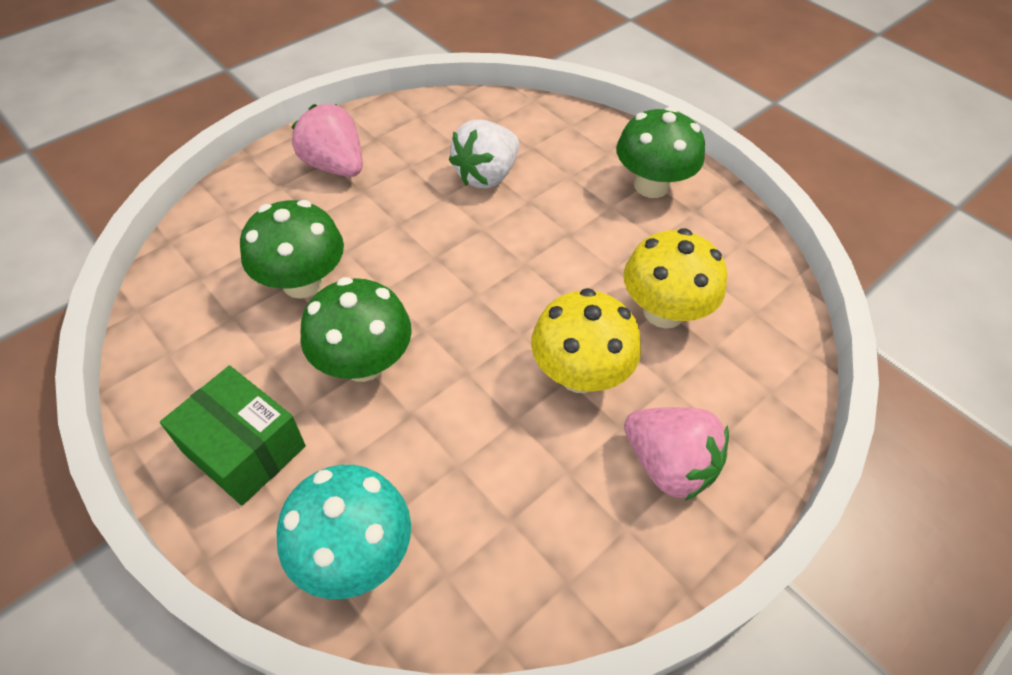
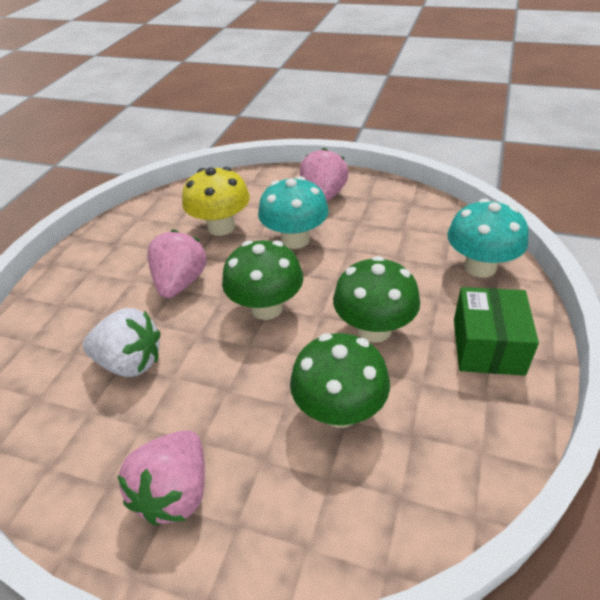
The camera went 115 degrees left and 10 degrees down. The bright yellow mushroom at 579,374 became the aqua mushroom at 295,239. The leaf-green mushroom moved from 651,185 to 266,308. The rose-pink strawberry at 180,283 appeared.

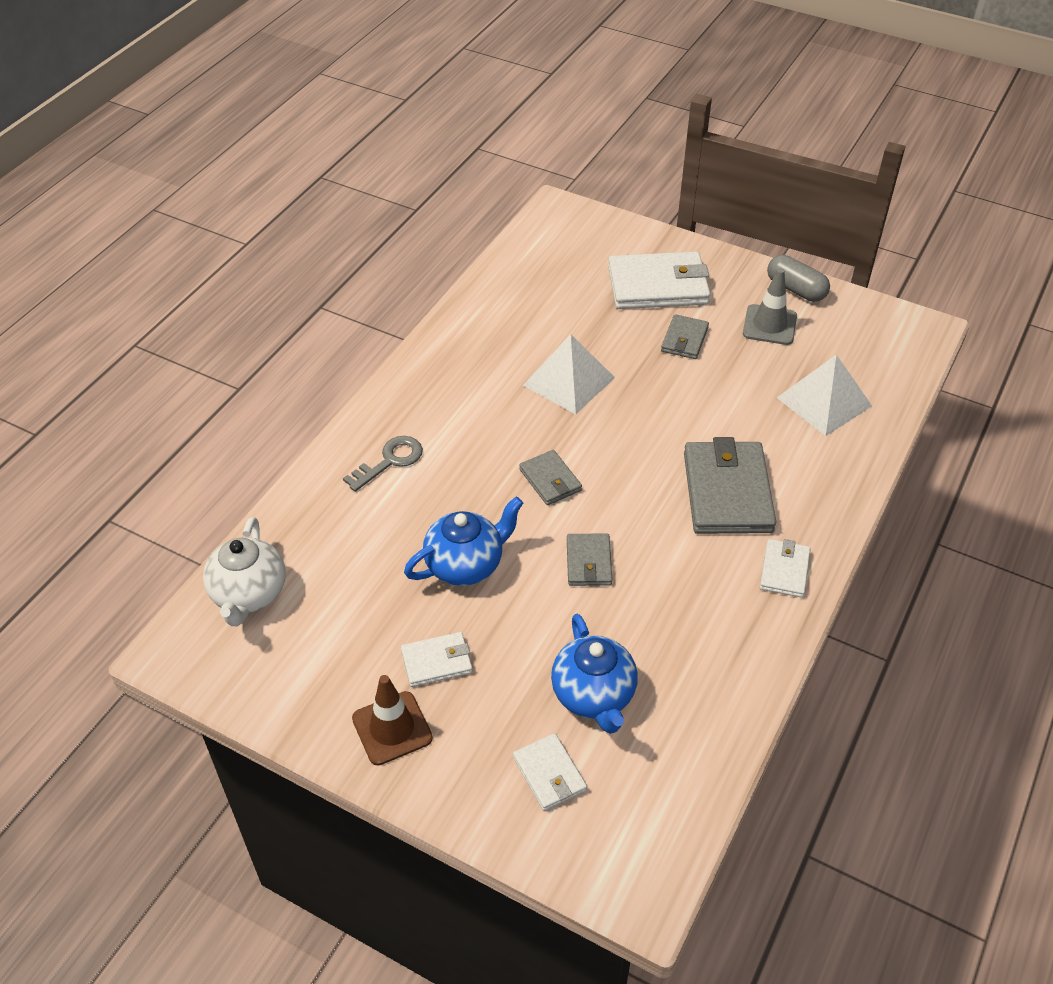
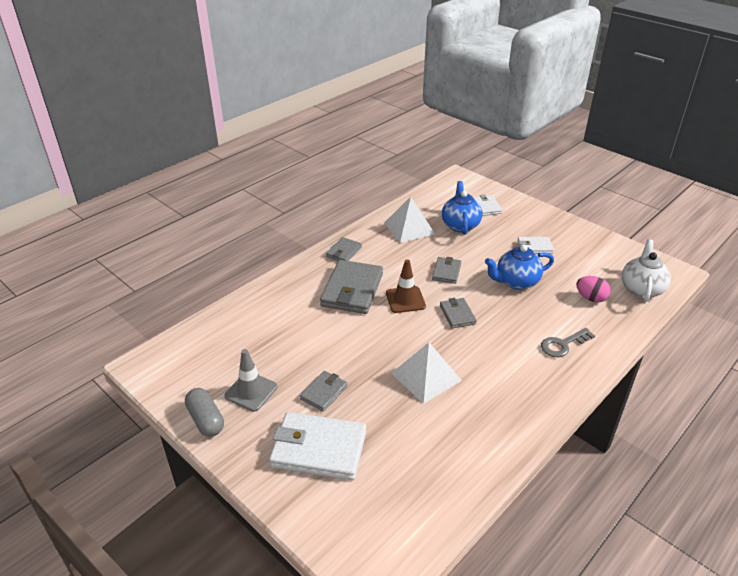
The camera went 165 degrees left and 10 degrees down. The dark brown traffic cone moved from 392,728 to 405,300. The white card wallet at 784,570 became the grey card wallet at 344,252. The white pyramid moved from 824,401 to 409,228. The rose-pink egg shape at 590,298 appeared.

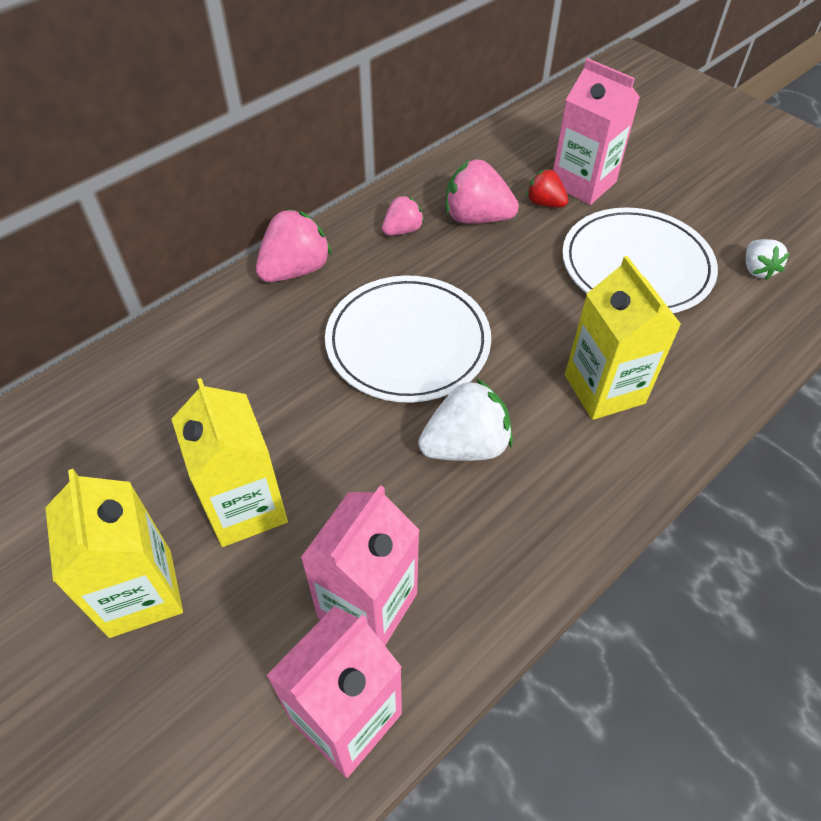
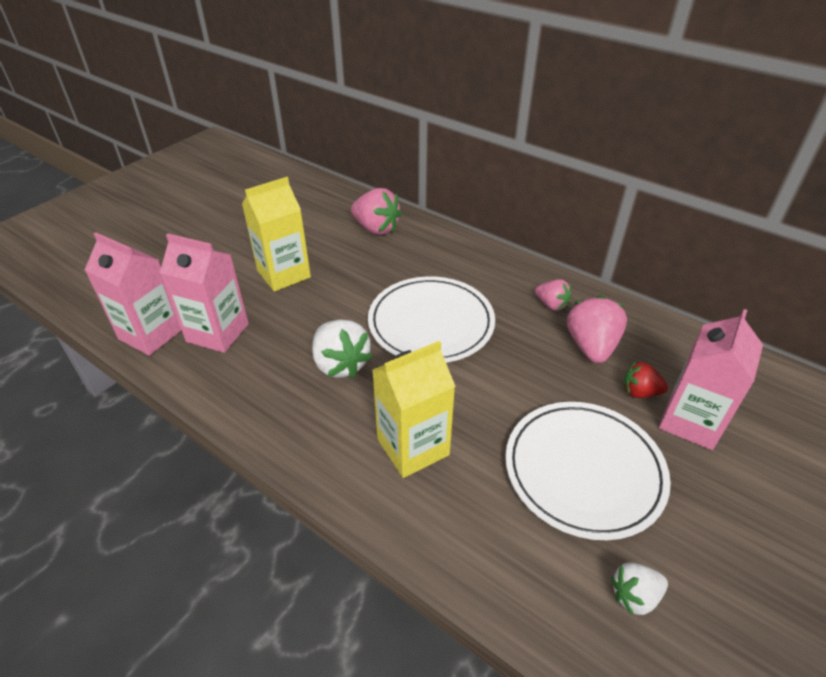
The camera went 80 degrees right and 10 degrees down. The bright yellow milk carton at 140,592 disappeared. The rose-pink strawberry moved from 295,270 to 376,229. The crimson strawberry at 544,203 turned 105 degrees counterclockwise.

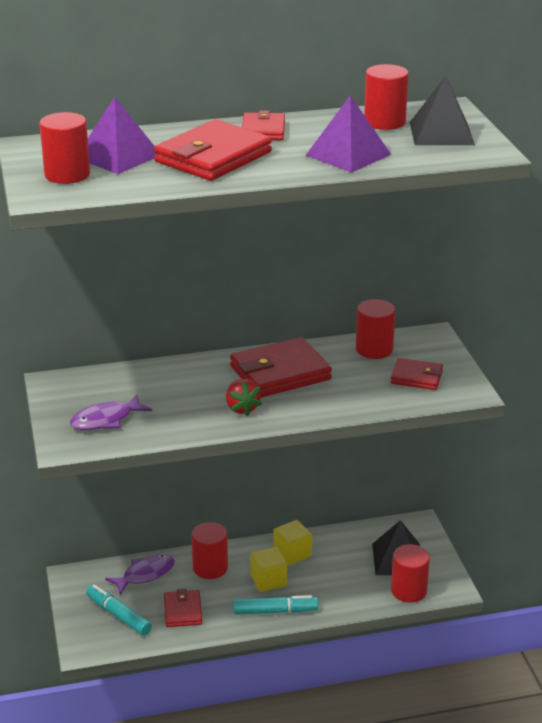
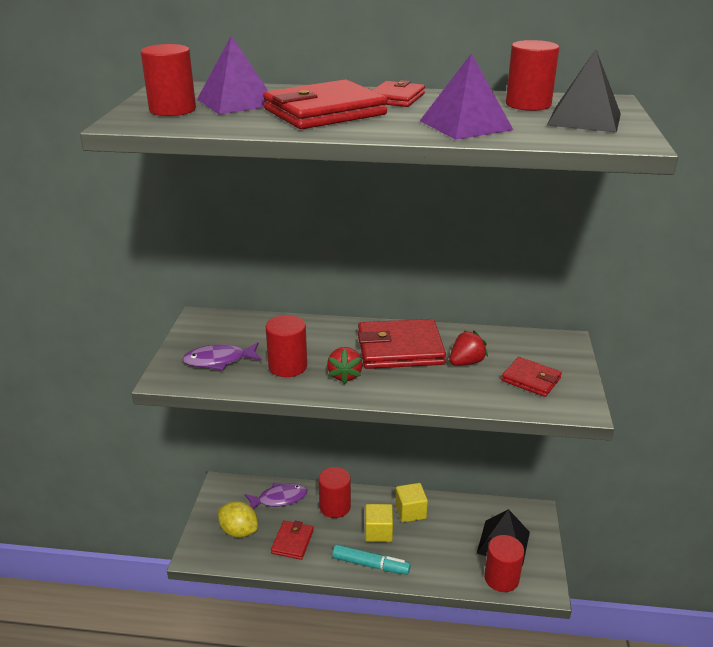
The camera went 20 degrees right and 0 degrees up. The aqua felt pen at 118,615 was replaced by the bright yellow citrus fruit at 239,531. The crimson cylinder shape moved from 374,349 to 288,366. The crimson strawberry at 466,362 appeared.

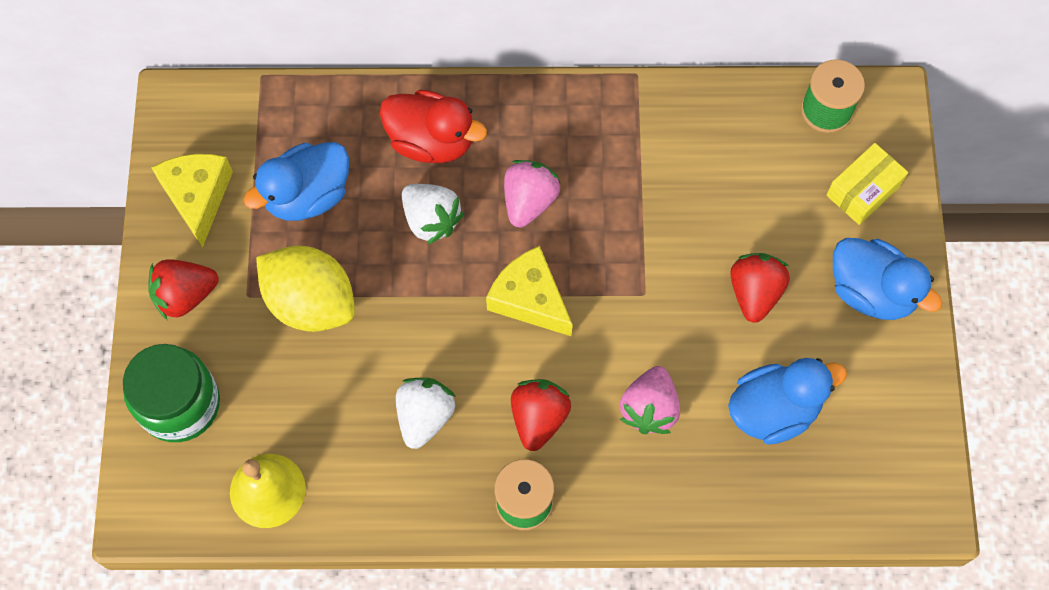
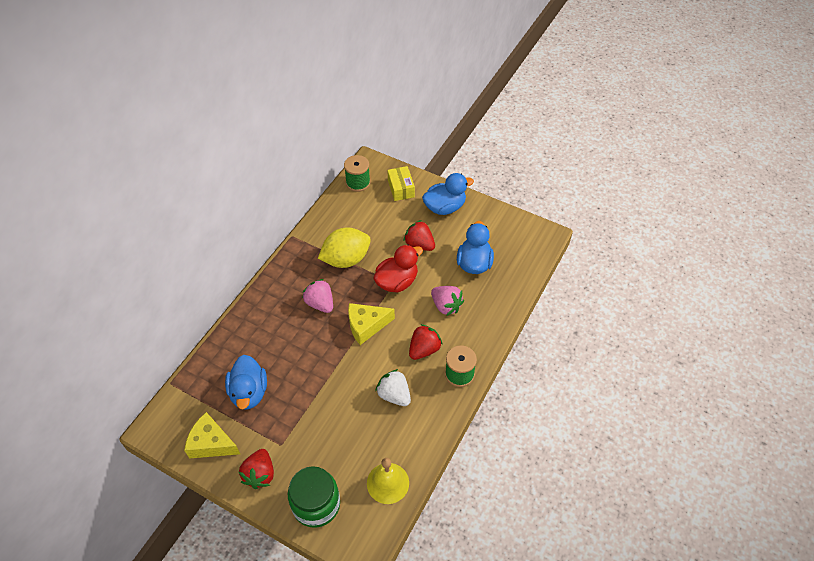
The camera went 60 degrees left and 15 degrees down. The bright yellow citrus fruit moved from 311,302 to 346,259. The crimson rubber duck moved from 431,141 to 397,282. The white strawberry at 431,220 disappeared. The crimson strawberry at 538,418 turned 90 degrees clockwise.

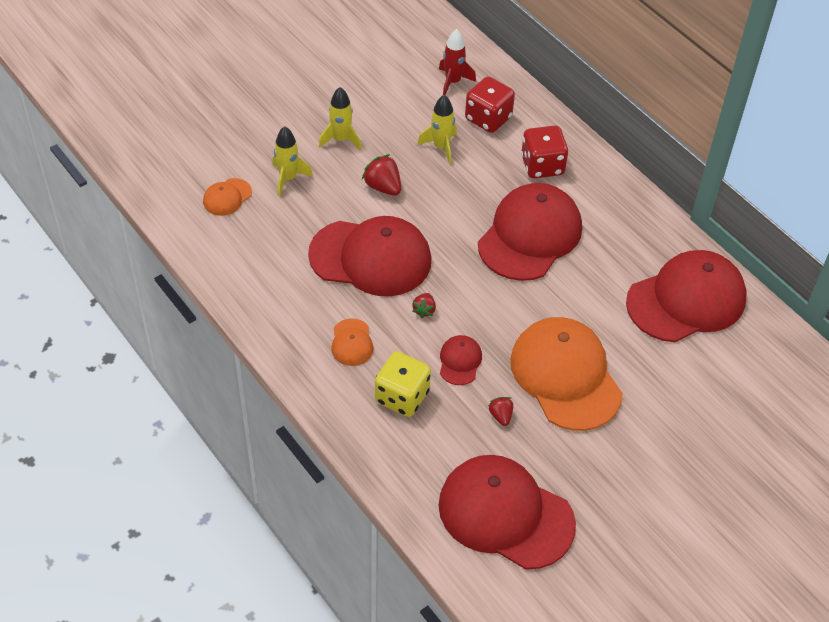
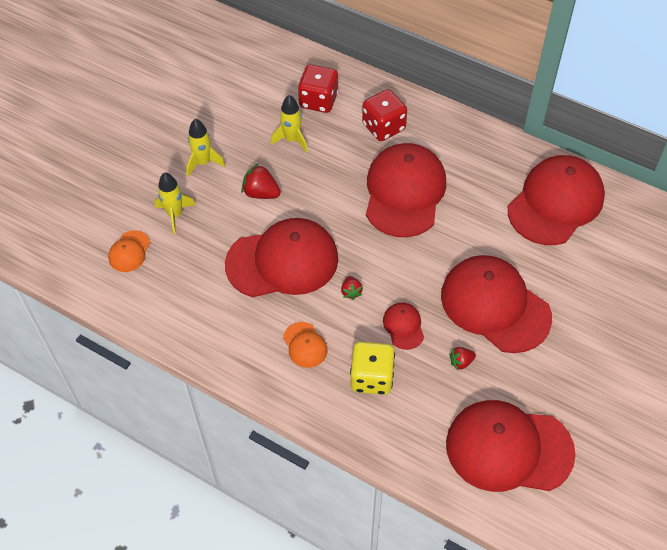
The camera went 20 degrees left and 5 degrees up. The crimson spaceship at 453,82 disappeared. The crimson strawberry at 501,416 turned 75 degrees counterclockwise. The orange baseball cap at 565,376 became the crimson baseball cap at 495,306.

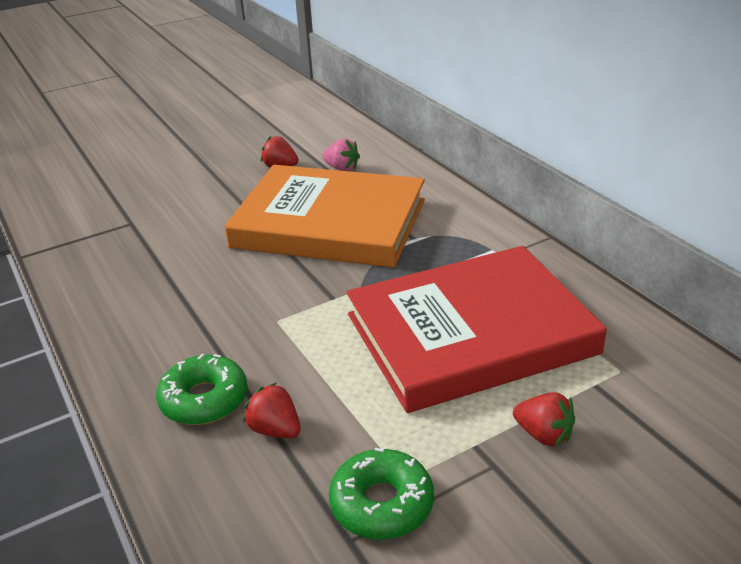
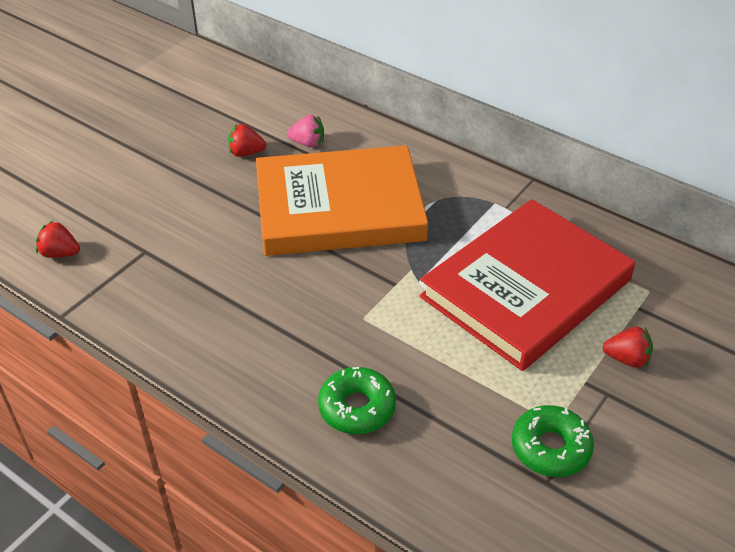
The camera went 25 degrees left and 10 degrees up. The crimson strawberry moved from 275,429 to 60,253.

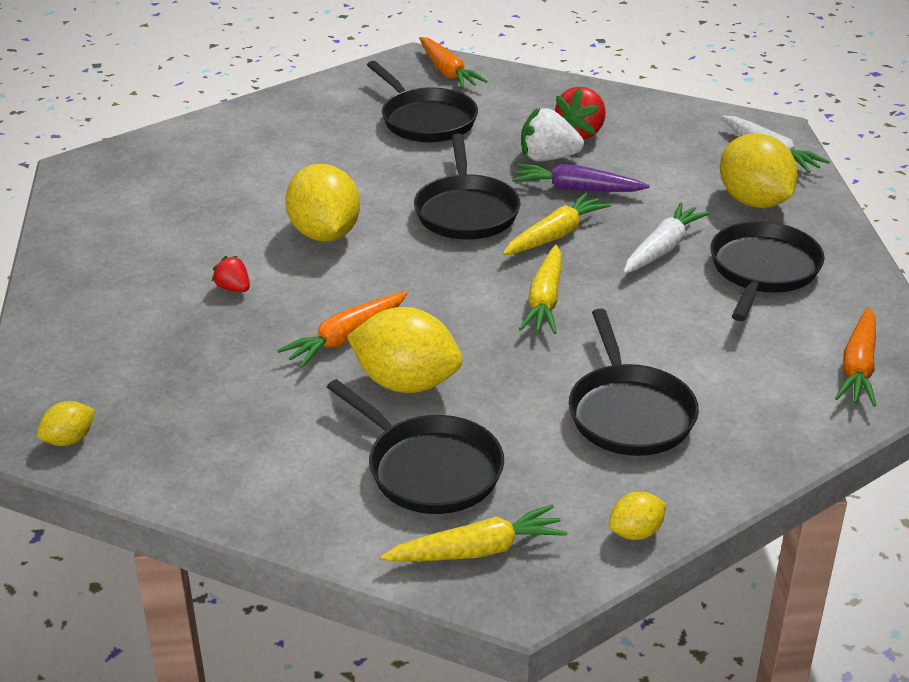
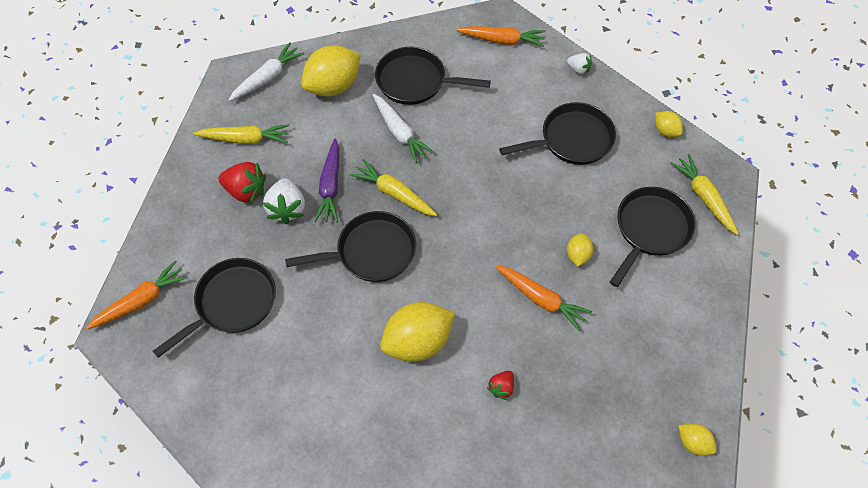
The camera went 100 degrees left and 25 degrees up. The bright yellow citrus fruit at 406,383 changed to 0.49 times the size. The bright yellow toy carrot moved from 545,300 to 245,139. The white toy carrot at 662,248 turned 150 degrees counterclockwise. The white strawberry at 578,69 appeared.

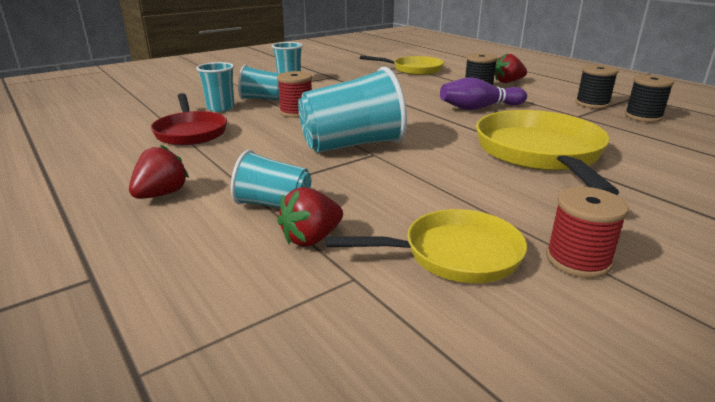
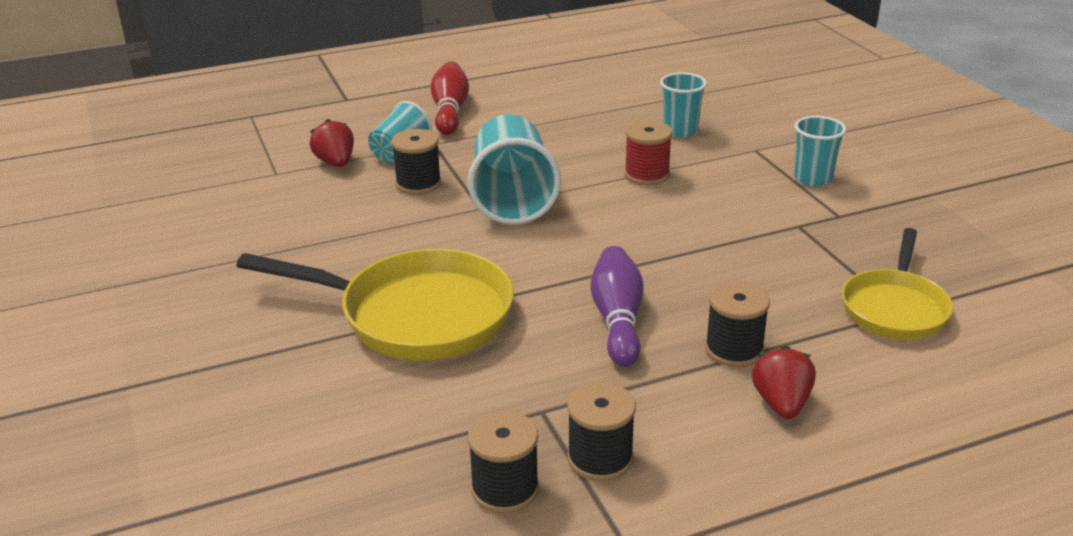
The camera went 105 degrees right and 5 degrees up. The crimson strawberry at 161,194 was replaced by the crimson bowling pin at 450,111. The crimson skillet at 190,132 disappeared. The aqua tumbler at 262,99 disappeared. The bright yellow skillet at 453,254 disappeared. The crimson bobbin at 578,260 disappeared. The jet-black bobbin at 418,184 appeared.

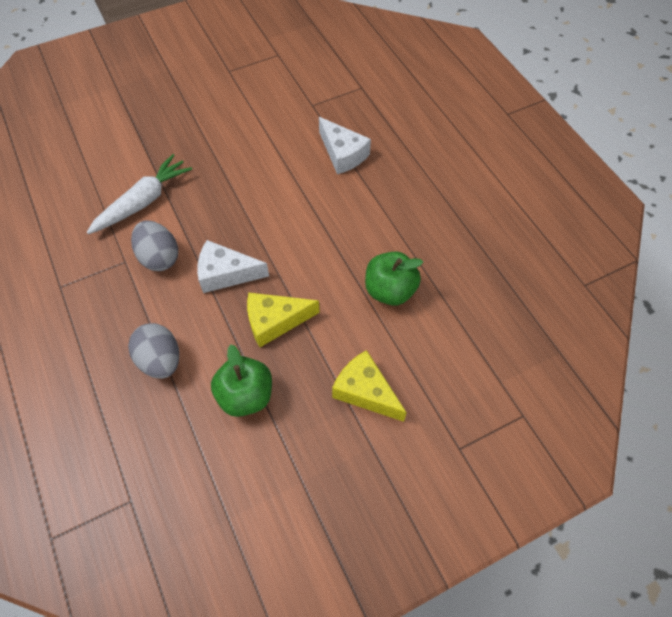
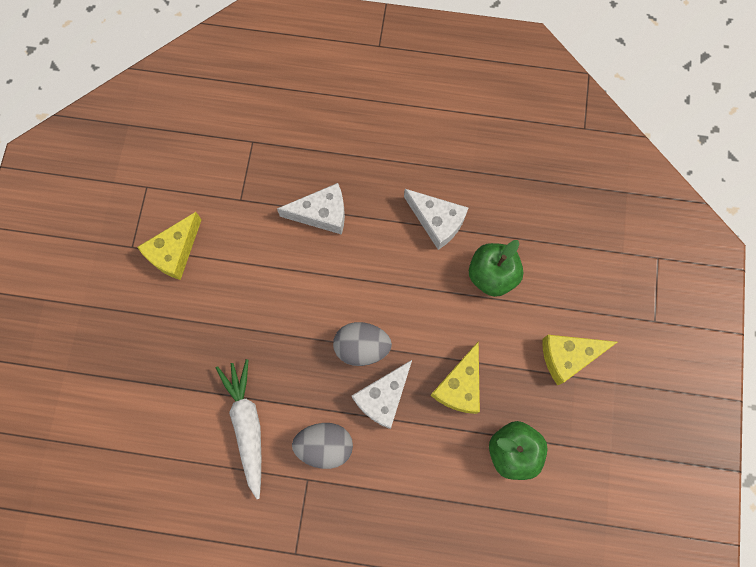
The camera went 55 degrees left and 15 degrees up. The grey egg shape moved from 160,360 to 362,347. The bright yellow cheese wedge at 174,252 appeared. The white cheese wedge at 437,221 appeared.

